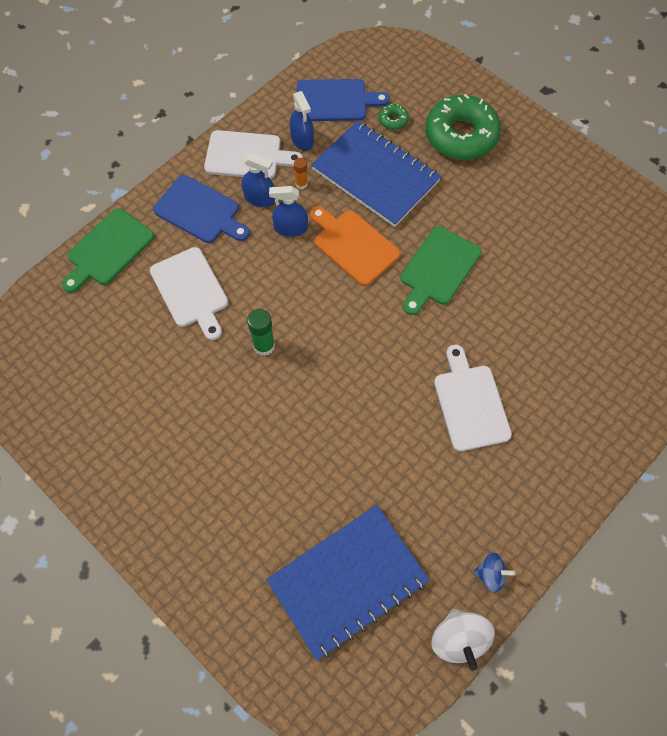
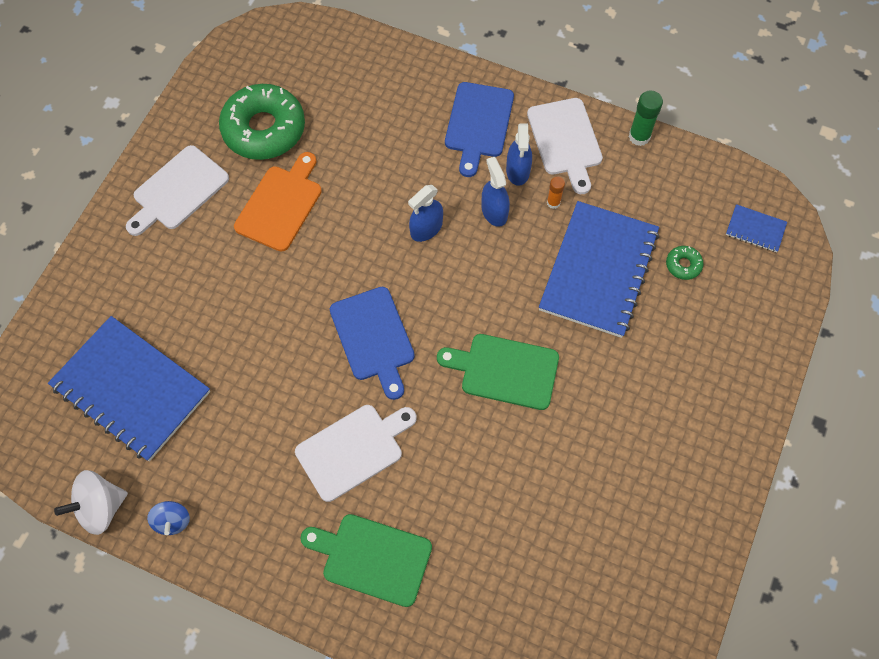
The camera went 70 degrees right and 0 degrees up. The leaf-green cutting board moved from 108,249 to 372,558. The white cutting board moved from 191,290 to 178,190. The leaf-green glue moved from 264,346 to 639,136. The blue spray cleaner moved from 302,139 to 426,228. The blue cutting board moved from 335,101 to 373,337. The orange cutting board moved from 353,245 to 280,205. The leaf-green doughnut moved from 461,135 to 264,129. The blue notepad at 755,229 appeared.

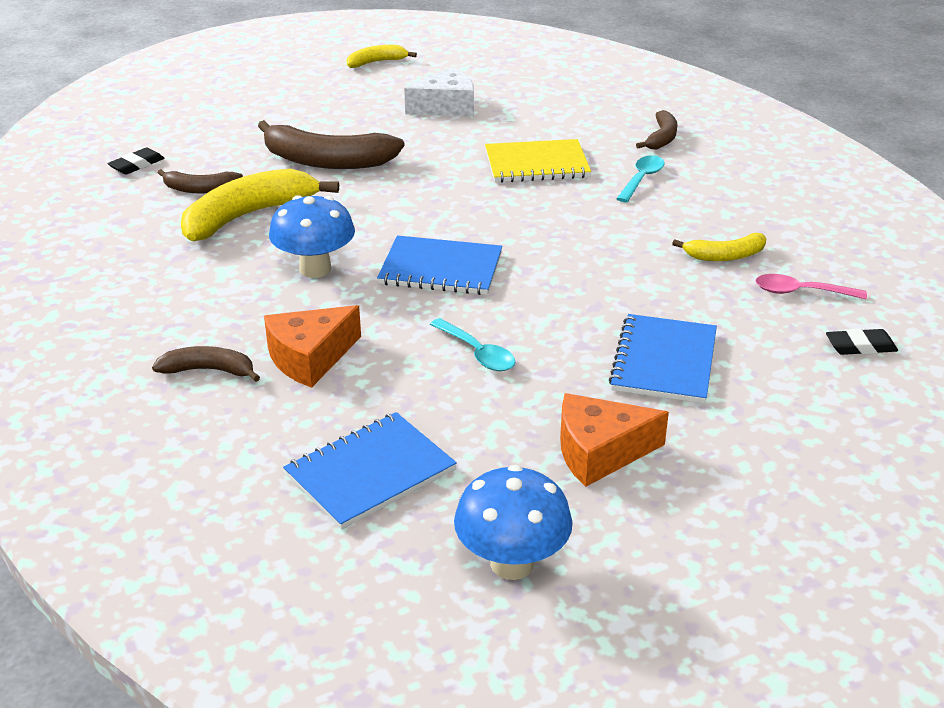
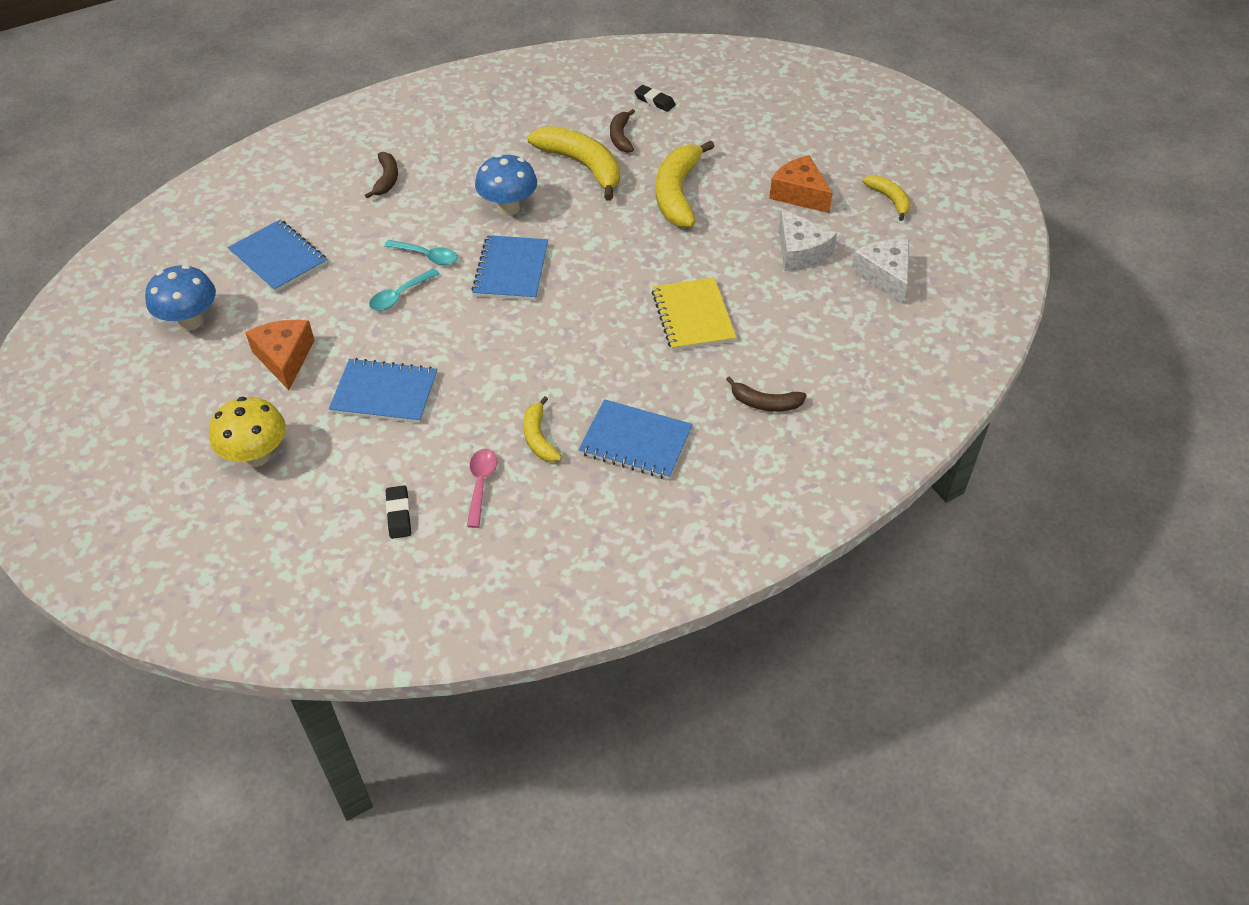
The camera went 85 degrees right and 15 degrees up. The dark brown banana fruit at 327,161 became the bright yellow banana fruit at 677,193. The orange cheese wedge moved from 310,358 to 799,194. The aqua tablespoon moved from 642,179 to 427,256. The bright yellow mushroom at 256,456 appeared. The blue notepad at 635,441 appeared. The white cheese wedge at 884,276 appeared.

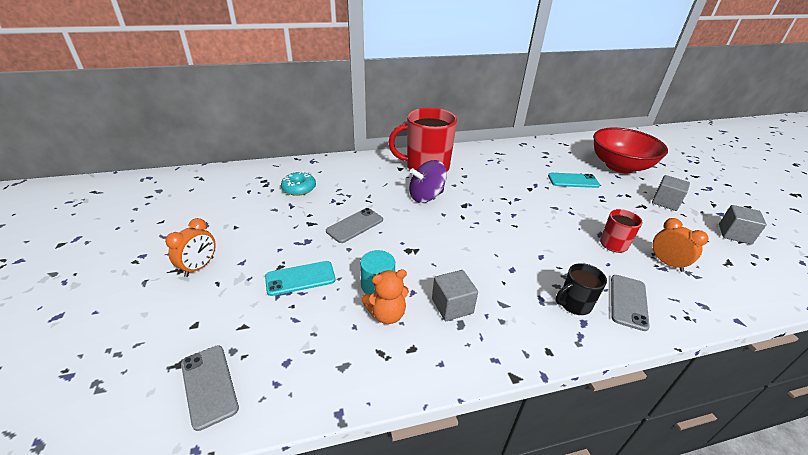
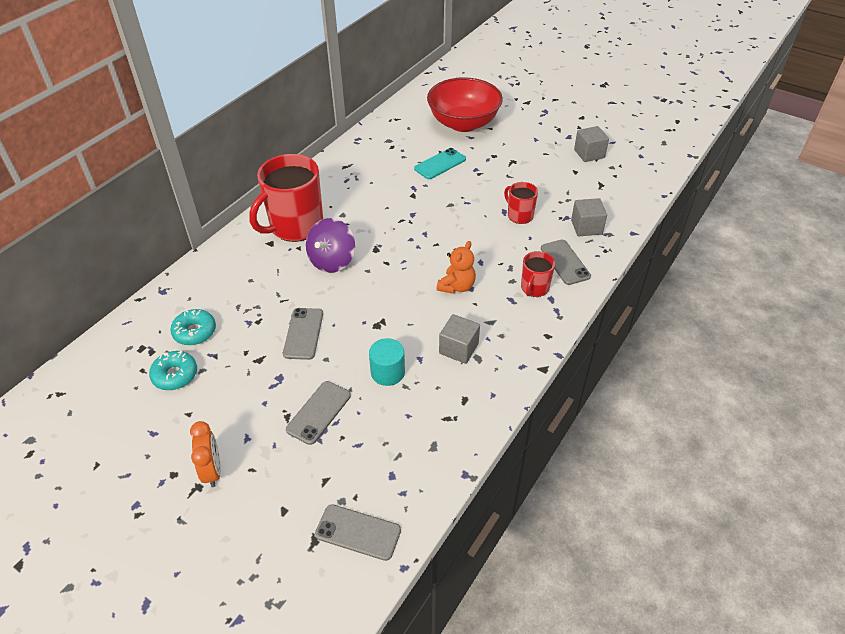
The camera went 40 degrees left and 10 degrees up. The aqua phone at 300,278 became the grey phone at 319,412. The orange teddy bear moved from 387,314 to 457,286. The jet-black tea mug at 574,304 became the crimson tea mug at 534,288. The grey cube moved from 665,202 to 586,227. The orange alarm clock at 666,263 disappeared. The aqua doughnut at 175,375 appeared.

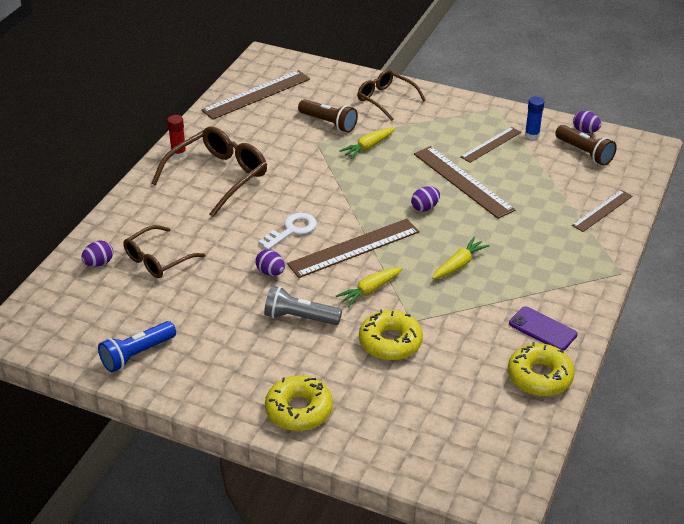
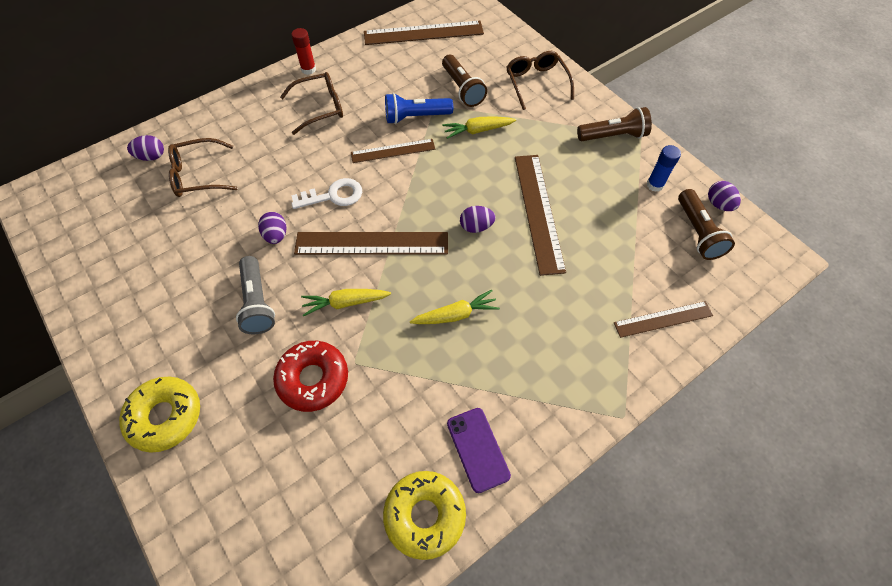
The camera went 30 degrees right and 20 degrees up. The blue torch moved from 137,355 to 416,117. The dark brown spectacles at 218,177 changed to 0.65 times the size. The grey torch at 300,318 turned 150 degrees counterclockwise. The bright yellow doughnut at 390,342 became the crimson doughnut at 313,379. The dark brown straightedge moved from 491,145 to 393,151. The dark brown torch at 613,136 appeared.

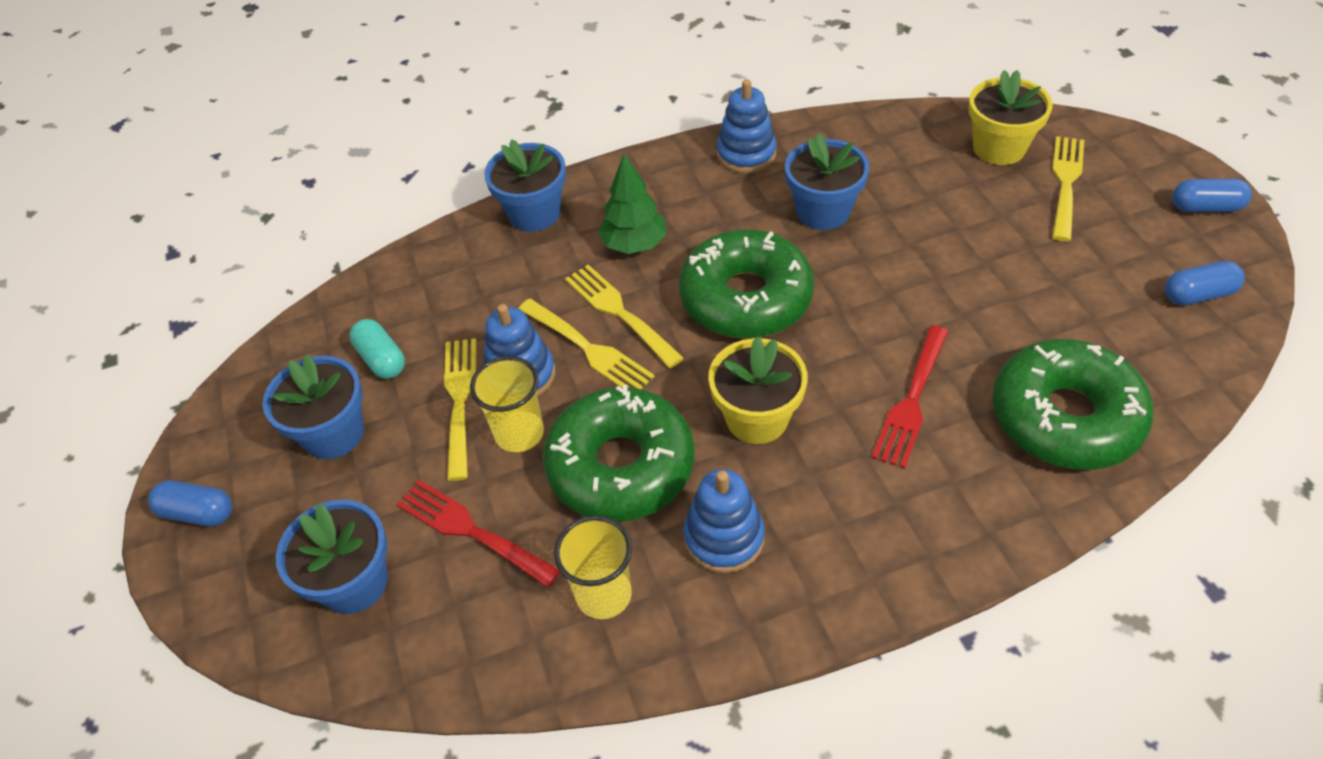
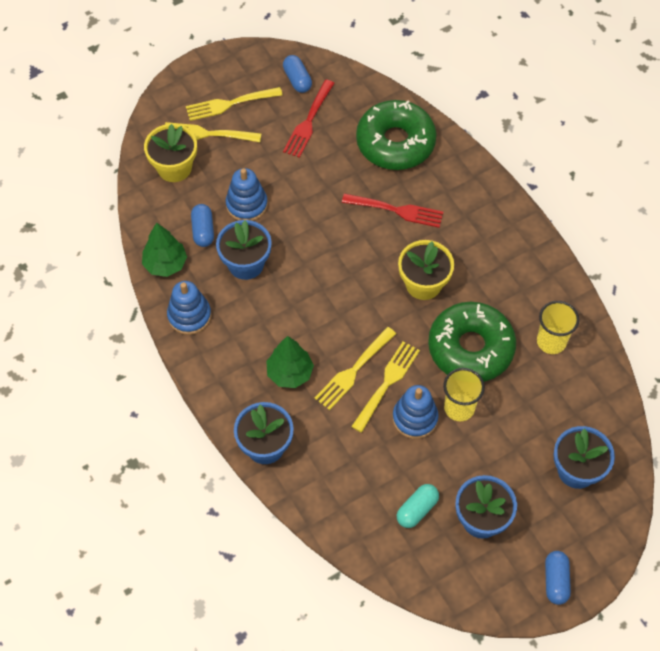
The camera went 105 degrees left and 10 degrees up. The crimson fork moved from 471,531 to 308,121. The bright yellow fork moved from 460,400 to 230,104. The leaf-green doughnut at 746,298 disappeared. The blue stacking toy moved from 724,537 to 246,205. The blue pill shape moved from 1206,207 to 203,230. The leaf-green fir tree at 165,264 appeared.

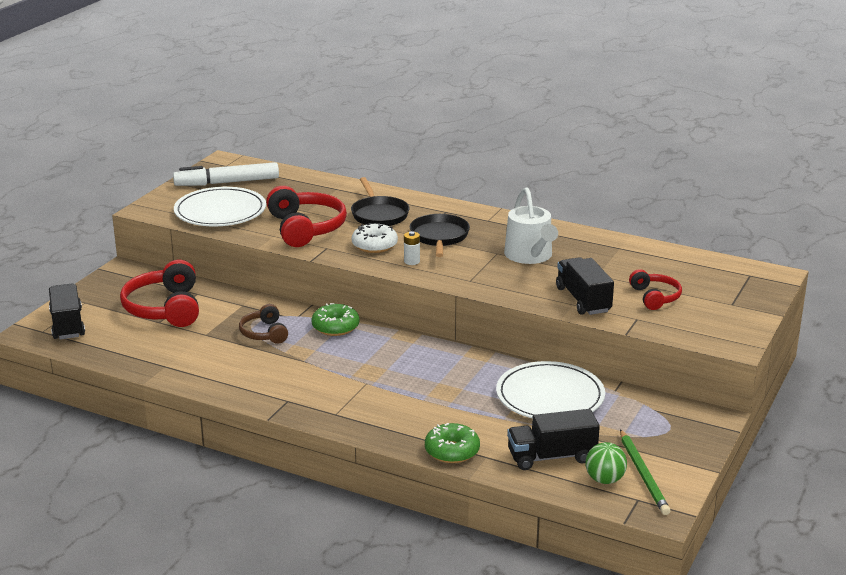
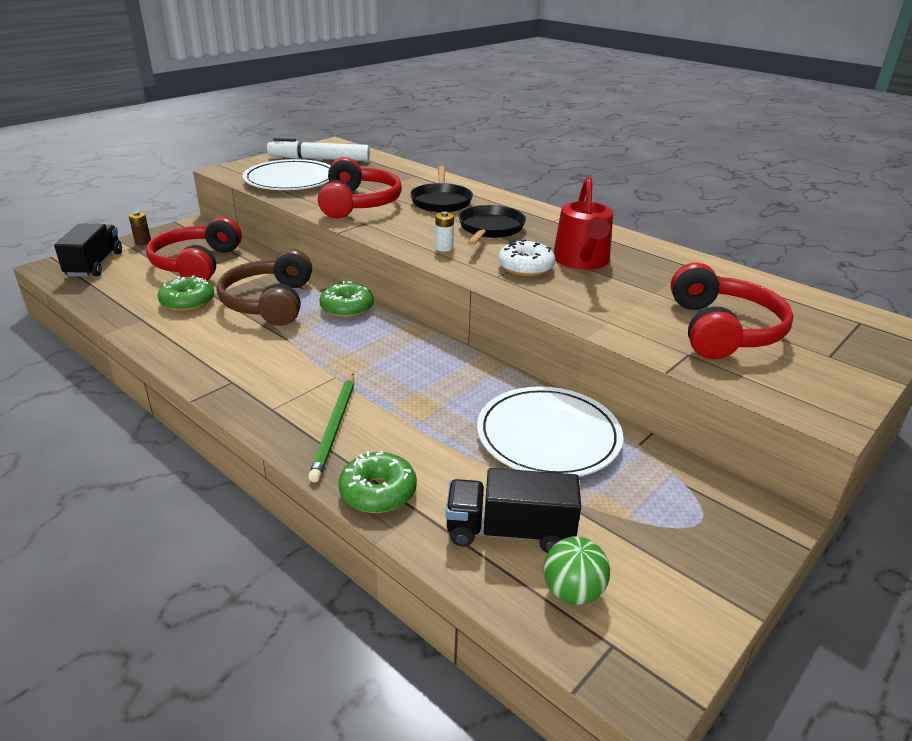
The camera went 15 degrees right and 5 degrees up. The dark brown headset at 264,333 changed to 1.76 times the size. The white doughnut moved from 374,245 to 525,267. The white watering pot at 530,256 became the crimson watering pot at 582,261. The jet-black truck at 583,300 disappeared. The leaf-green lead pencil moved from 643,474 to 334,428. The crimson headset at 654,297 changed to 1.76 times the size. The dark brown battery at 143,242 appeared. The leaf-green doughnut at 188,302 appeared.

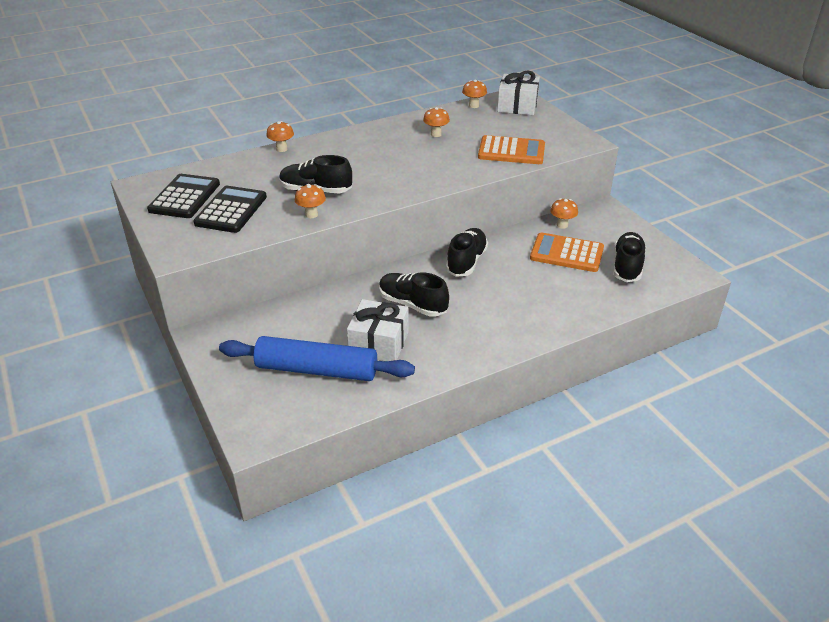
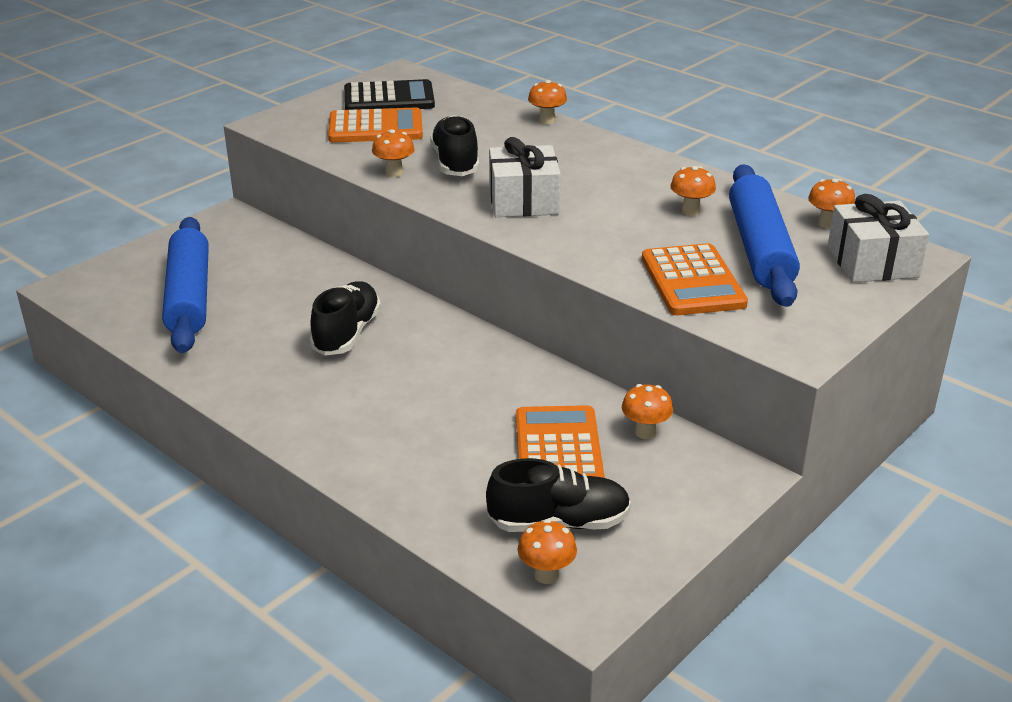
The camera went 70 degrees right and 5 degrees down. The jet-black adding machine at 231,210 became the orange adding machine at 375,128. The white present moved from 379,343 to 523,201. The jet-black sneaker at 466,262 disappeared. The orange mushroom at 546,575 appeared. The blue rolling pin at 759,248 appeared.

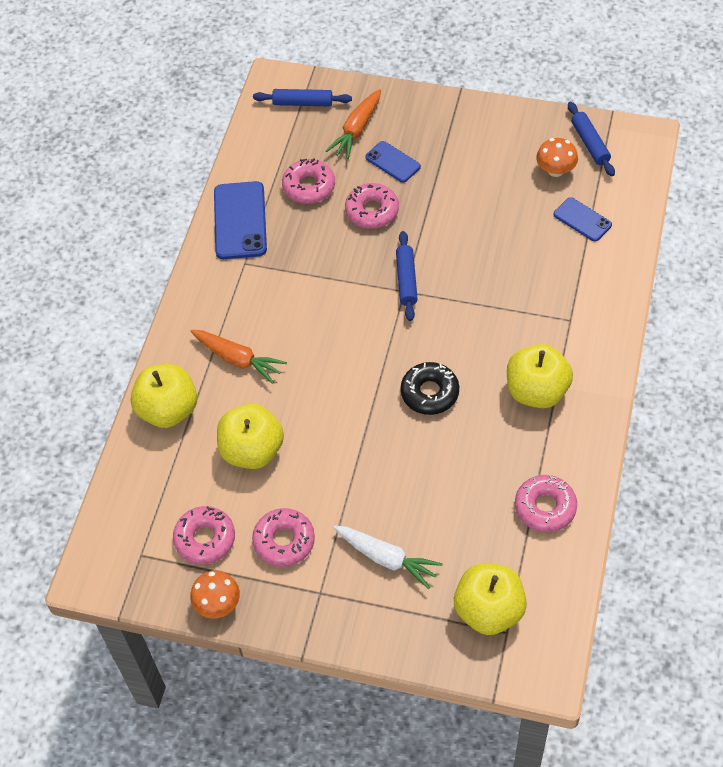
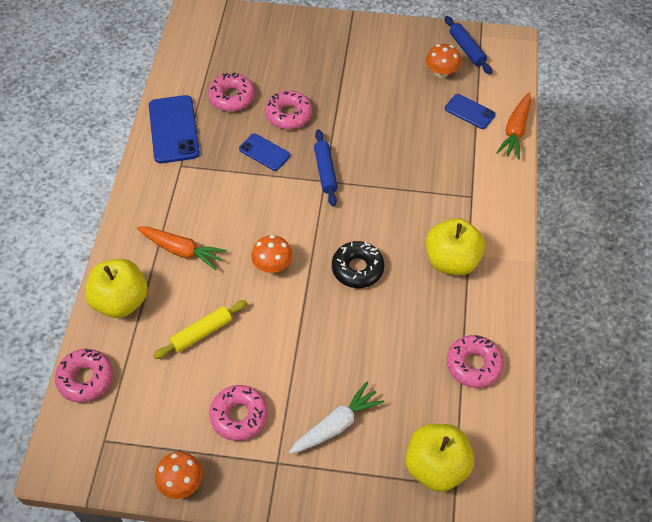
The camera went 10 degrees left and 0 degrees up. The rose-pink doughnut moved from 205,539 to 85,378. The bright yellow toy apple at 252,451 was replaced by the bright yellow rolling pin at 202,333. The blue rolling pin at 303,103 disappeared. The orange toy carrot moved from 356,130 to 515,131. The white toy carrot at 387,559 turned 60 degrees counterclockwise. The blue phone moved from 393,162 to 264,152. The orange mushroom at 272,265 appeared.

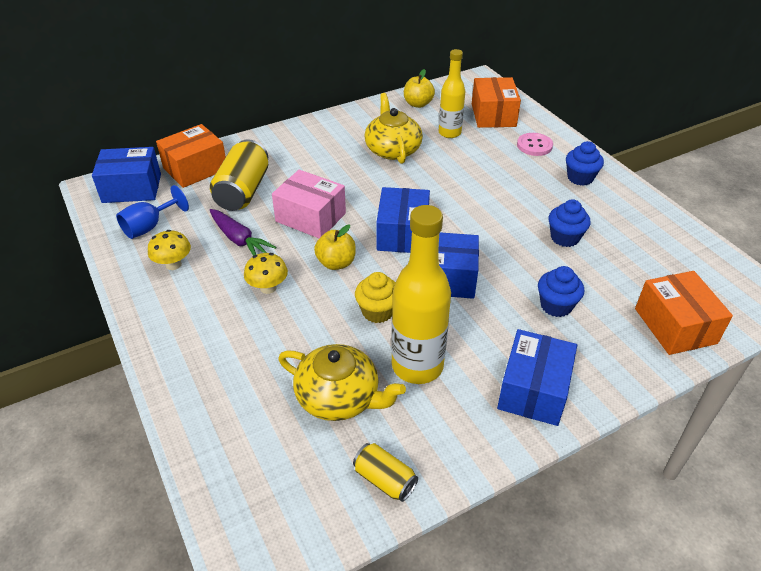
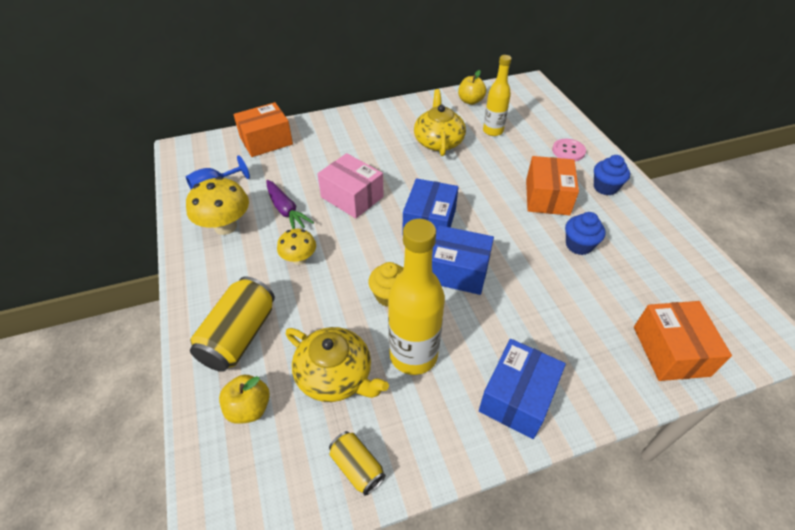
The camera went 10 degrees right and 5 degrees up. The blue package at 132,188 disappeared. The bright yellow mushroom at 173,264 changed to 1.63 times the size. The bright yellow soda can moved from 243,191 to 239,336. The bright yellow toy apple moved from 336,263 to 249,408. The orange package moved from 493,115 to 547,197. The blue cupcake at 556,306 disappeared.

